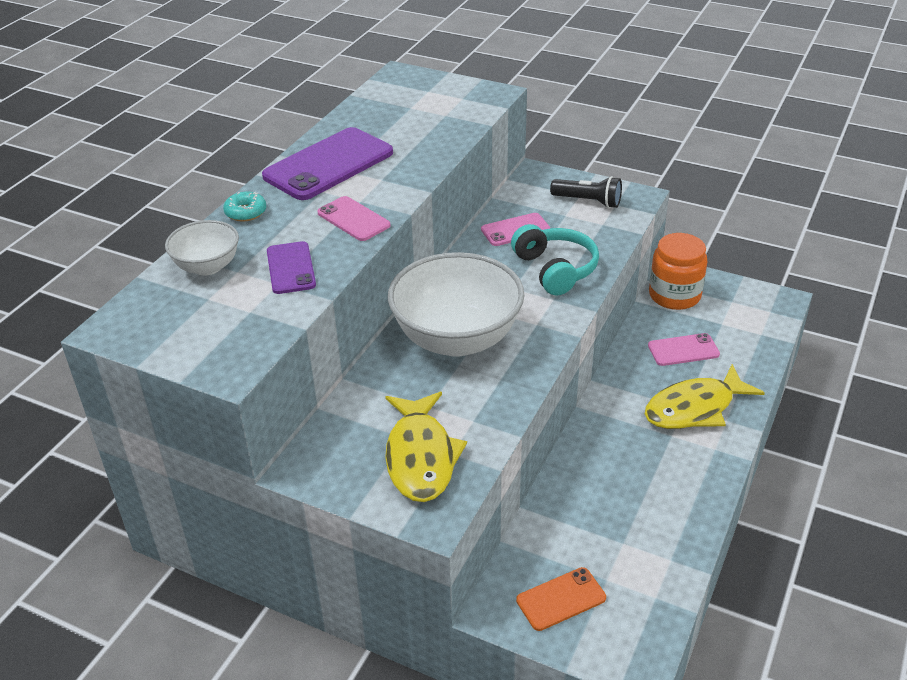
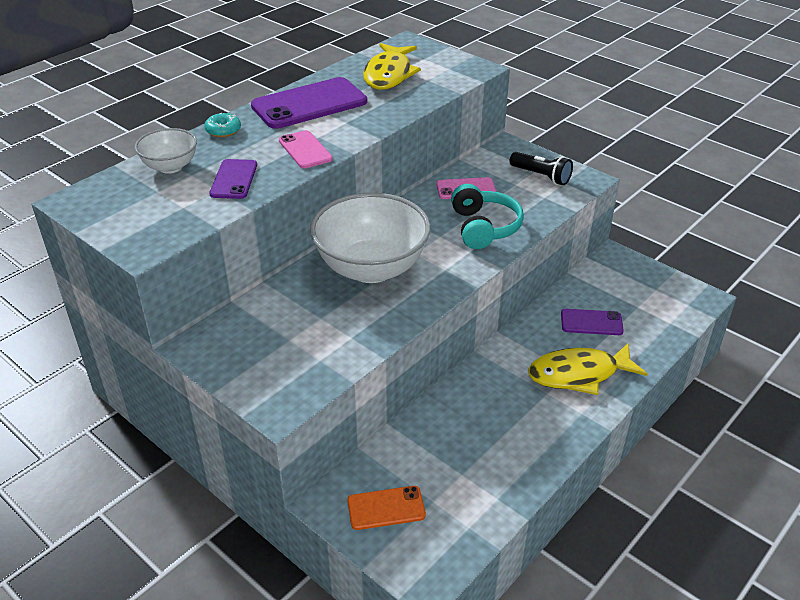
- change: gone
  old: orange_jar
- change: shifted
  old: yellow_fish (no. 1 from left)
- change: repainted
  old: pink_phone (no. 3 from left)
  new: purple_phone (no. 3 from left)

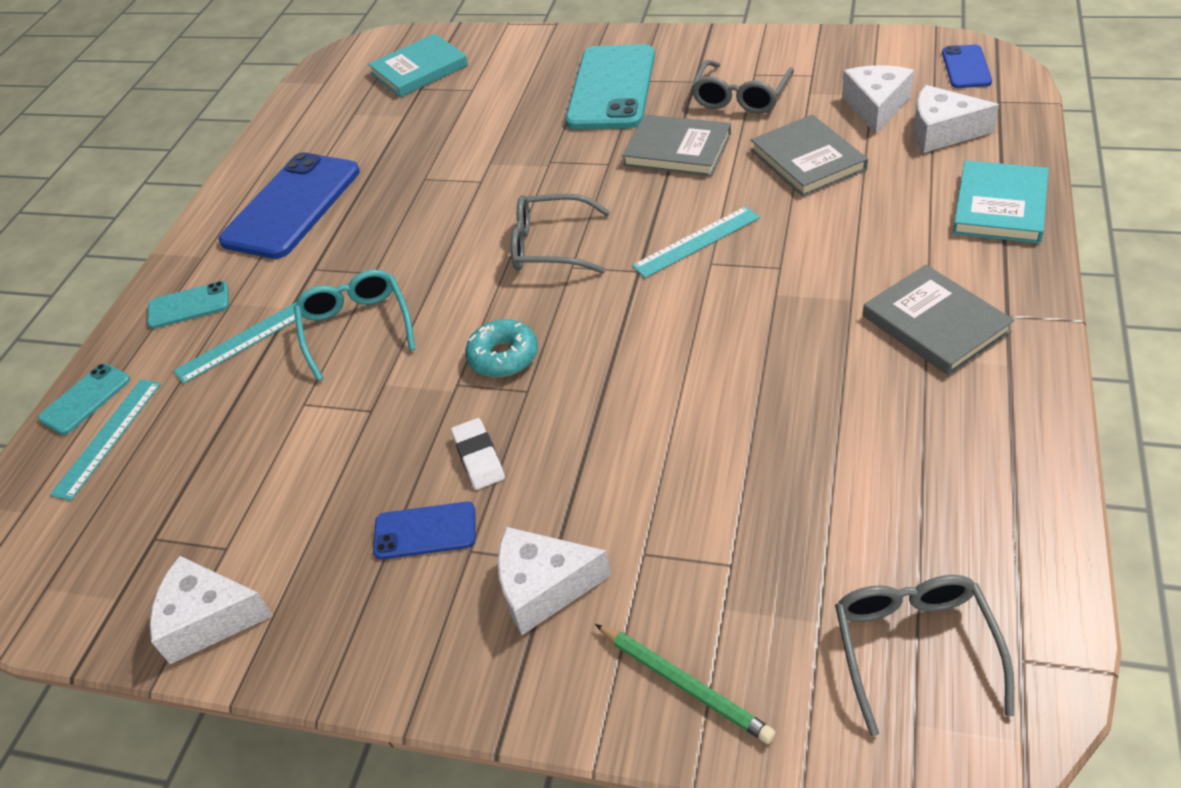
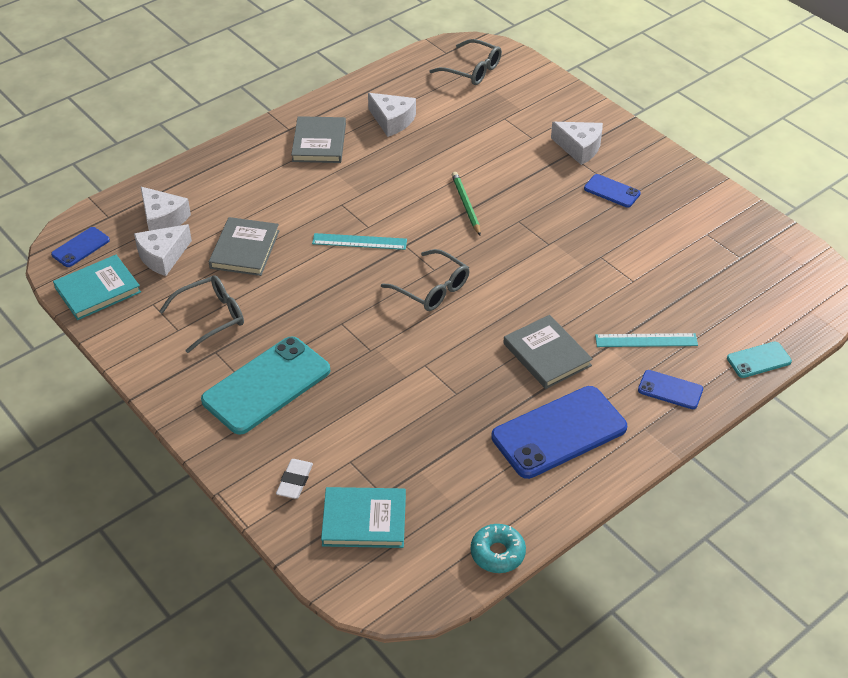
- change: gone
  old: turquoise_ruler (no. 1 from left)
- change: gone
  old: turquoise_glasses
- change: shifted
  old: white_cheese (no. 1 from left in the first image)
  new: white_cheese (no. 3 from left)
- change: shifted
  old: white_eraser
- change: shifted
  old: turquoise_donut
- change: shifted
  old: green_pencil
- change: shifted
  old: grey_book (no. 1 from left in the first image)
  new: grey_book (no. 3 from left)
- change: shifted
  old: turquoise_book (no. 2 from left in the first image)
  new: turquoise_book (no. 1 from left)
- change: repainted
  old: turquoise_phone (no. 2 from left)
  new: blue_phone (no. 4 from left)
- change: rotated
  old: grey_glasses (no. 3 from left)
  degrees: -90

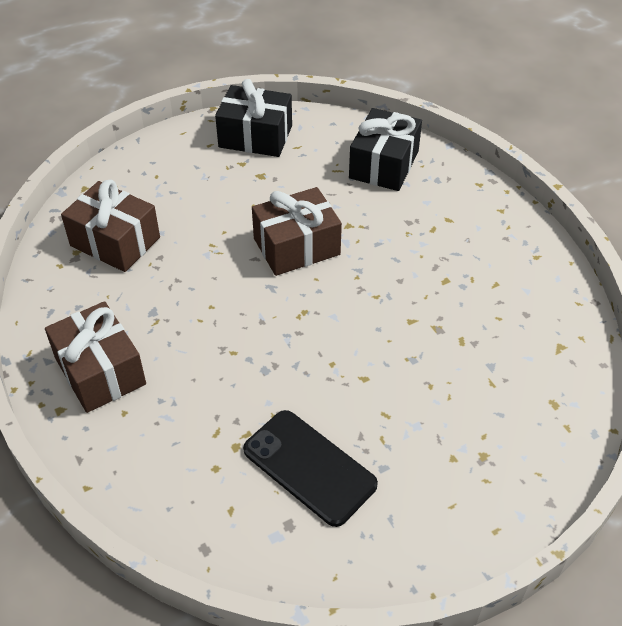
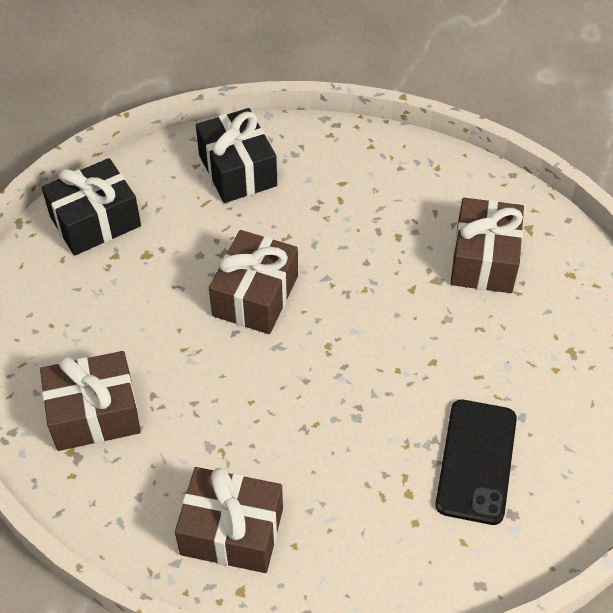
- change: new
  new: brown_gift (no. 4 from left)
- change: rotated
  old: black_phone
  degrees: -75

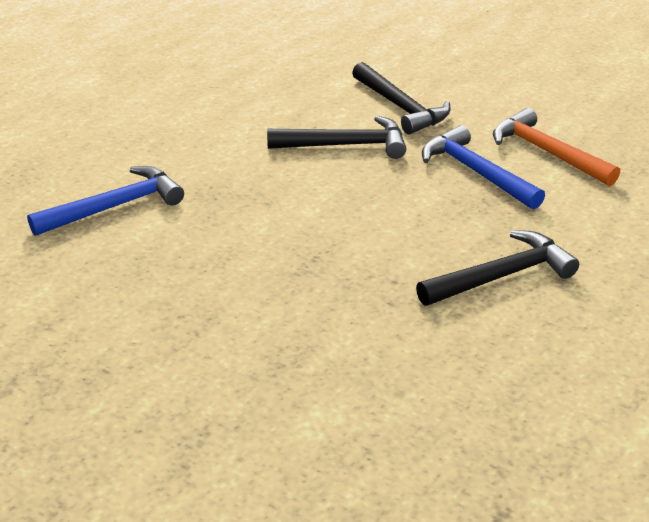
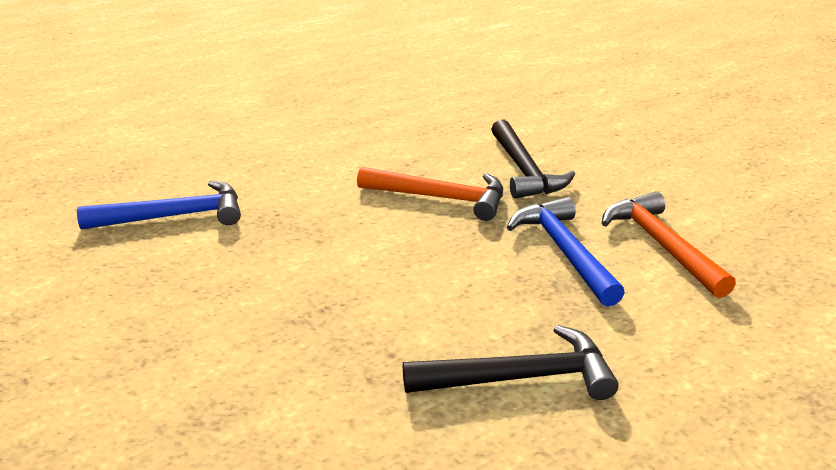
- change: repainted
  old: black_hammer (no. 1 from left)
  new: orange_hammer (no. 1 from left)

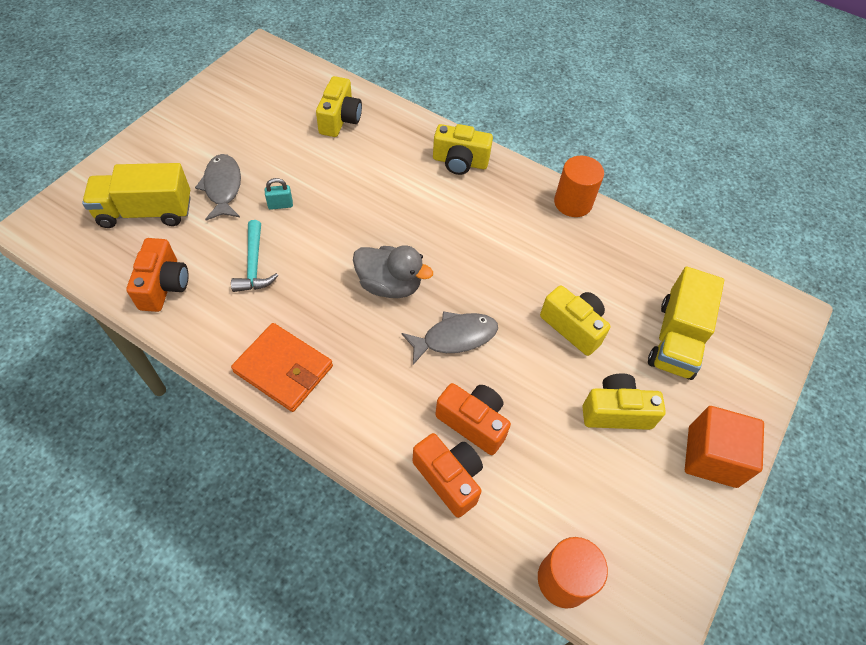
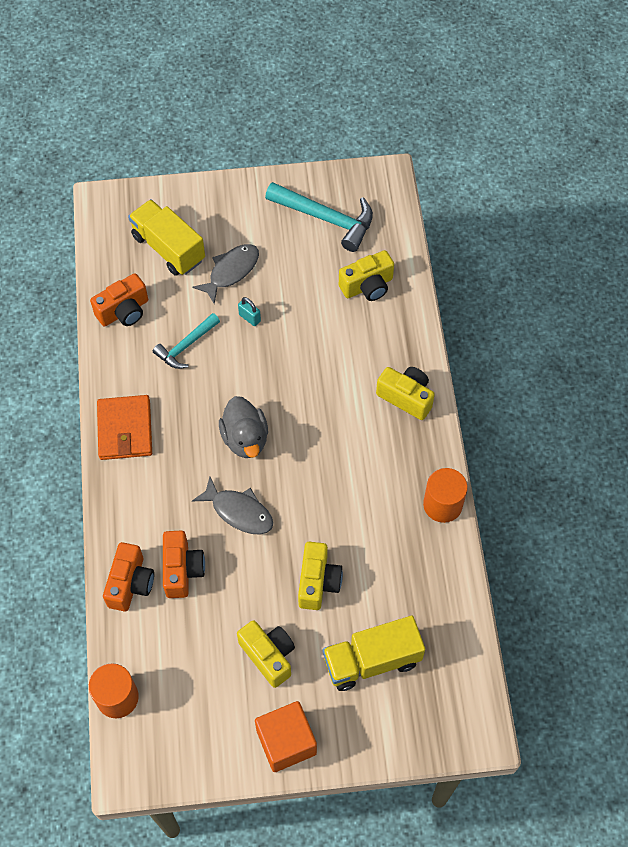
- change: new
  new: turquoise_hammer (no. 2 from left)
- change: rotated
  old: yellow_camera (no. 2 from left in the first image)
  degrees: 150

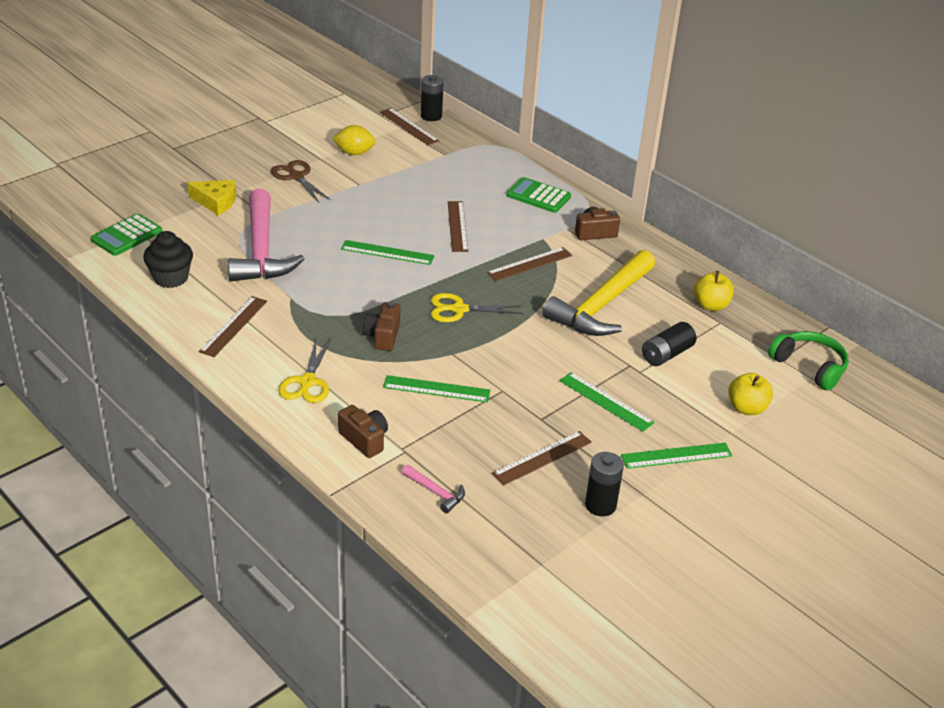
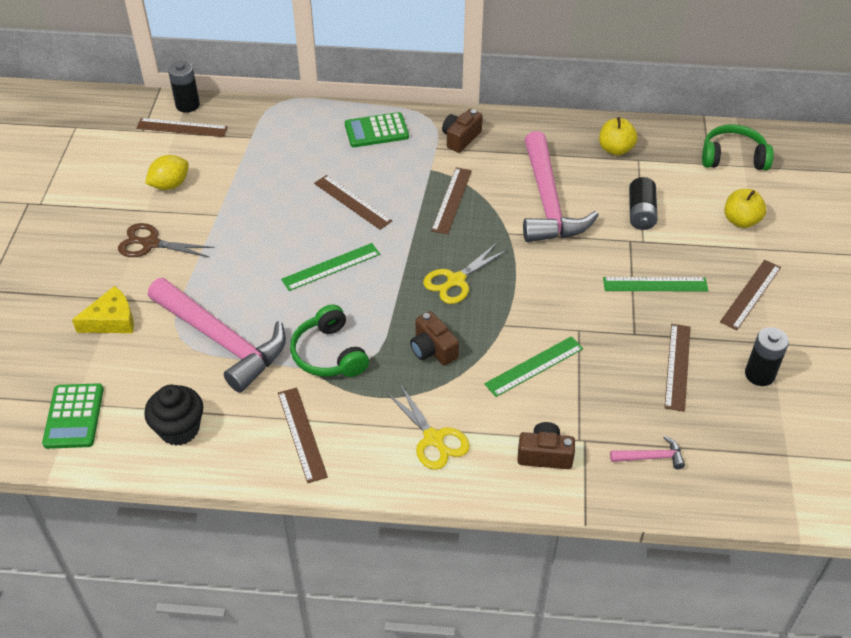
- change: new
  new: green_headphones (no. 1 from left)
- change: repainted
  old: yellow_hammer
  new: pink_hammer (no. 2 from left)
- change: repainted
  old: green_ruler (no. 4 from left)
  new: brown_ruler (no. 6 from left)

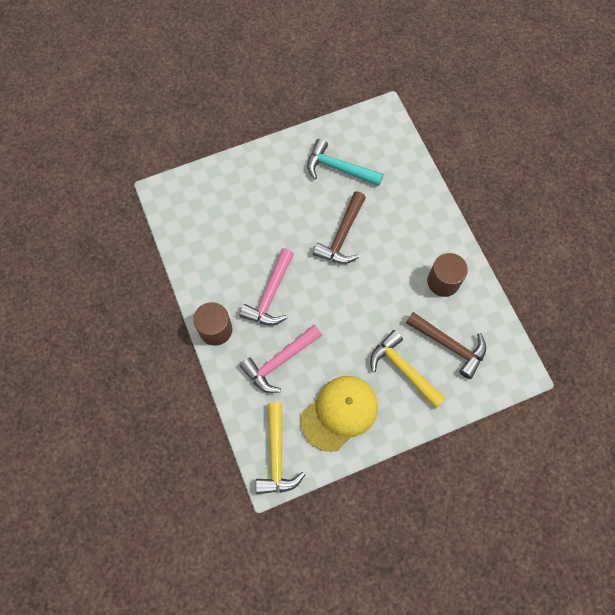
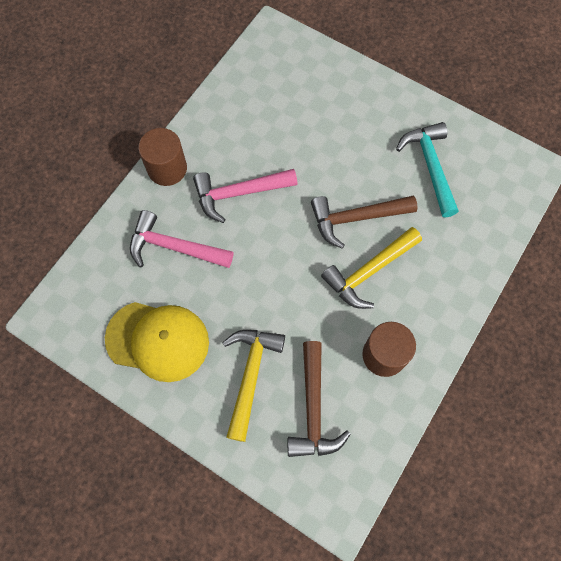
- change: shifted
  old: yellow_hammer (no. 1 from left in the first image)
  new: yellow_hammer (no. 2 from left)

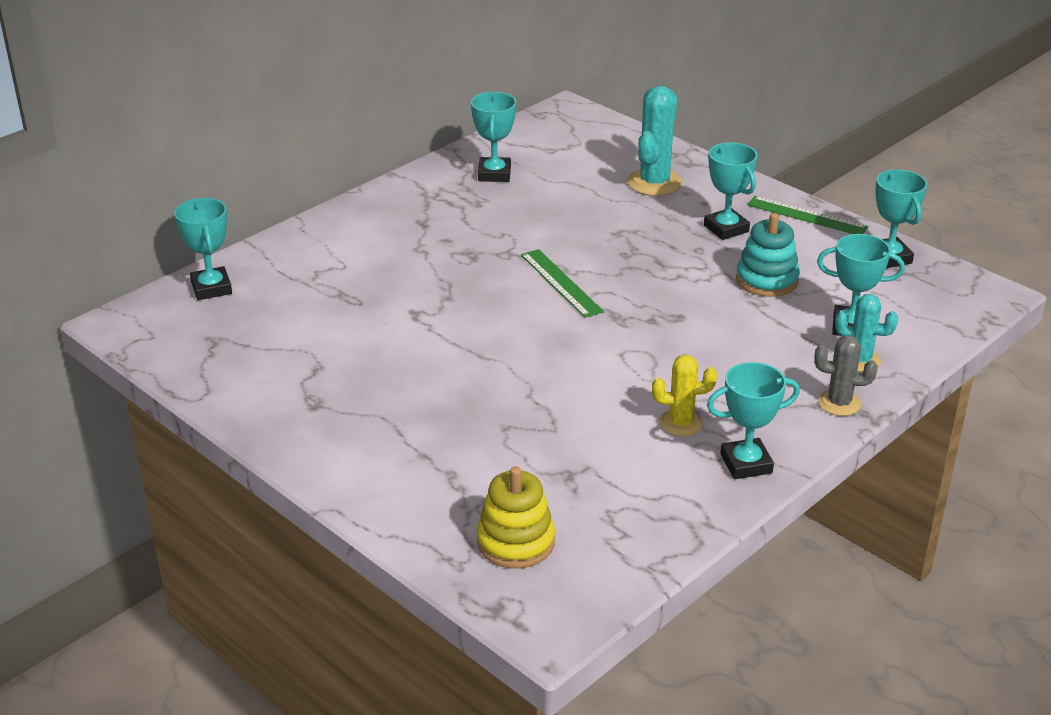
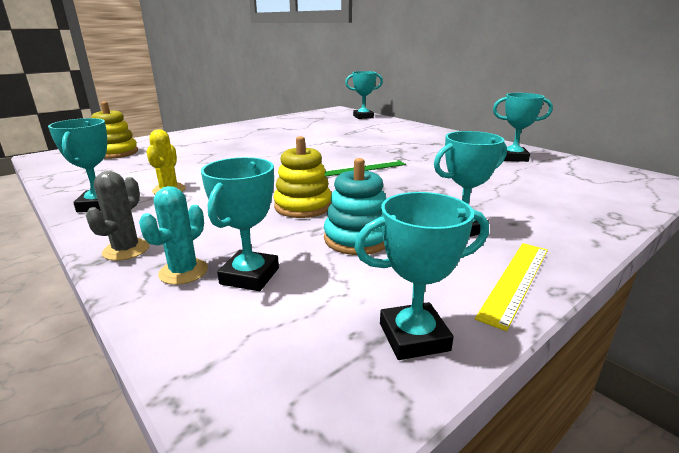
- change: gone
  old: turquoise_cactus (no. 1 from left)
- change: new
  new: yellow_stacking_toy (no. 2 from left)
- change: repainted
  old: green_ruler (no. 2 from left)
  new: yellow_ruler

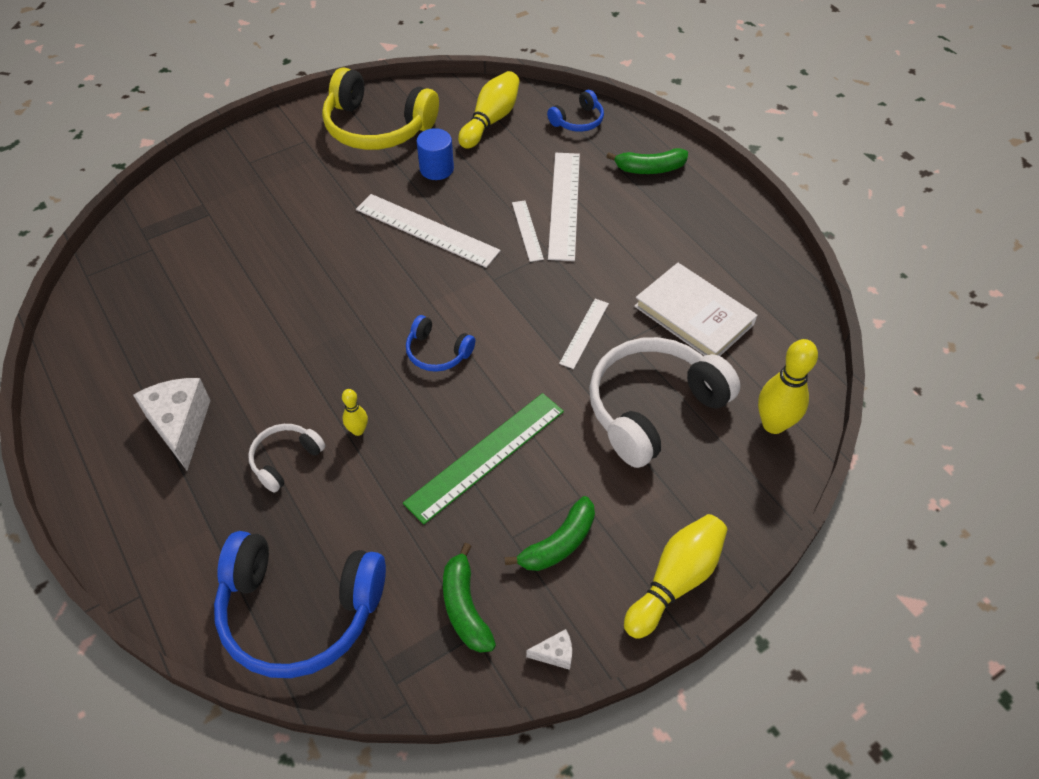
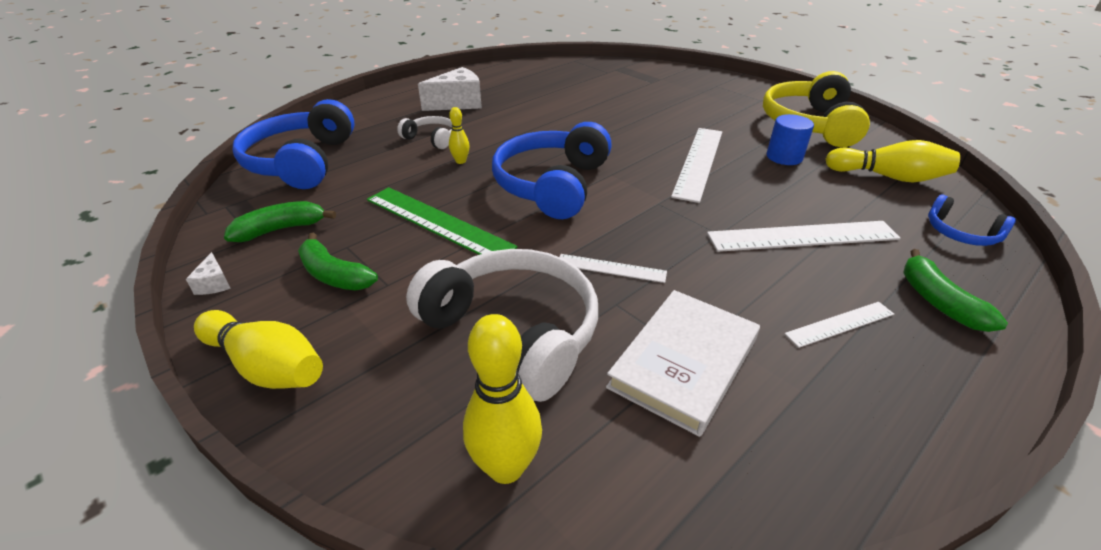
- change: shifted
  old: white_ruler (no. 2 from left in the first image)
  new: white_ruler (no. 4 from left)
- change: scaled
  old: blue_headphones (no. 2 from left)
  factor: 2.04

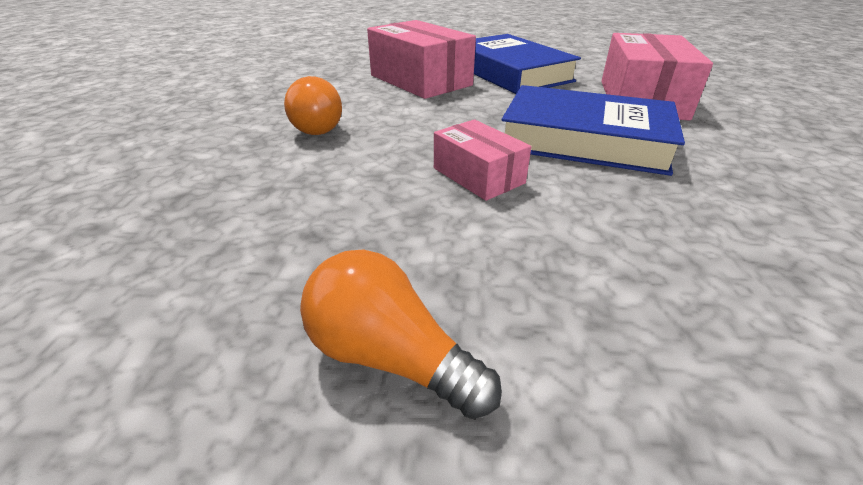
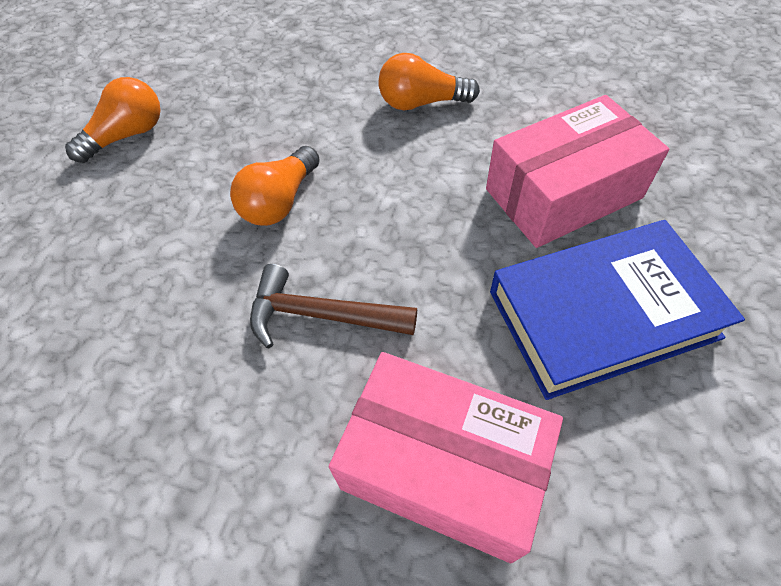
- change: swapped
  old: pink_box (no. 2 from left)
  new: orange_light_bulb (no. 2 from left)
- change: swapped
  old: blue_book (no. 2 from left)
  new: brown_hammer

